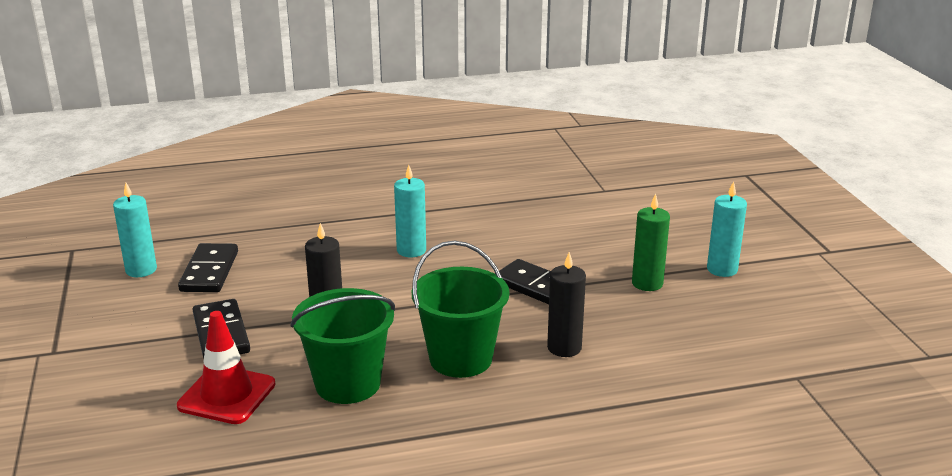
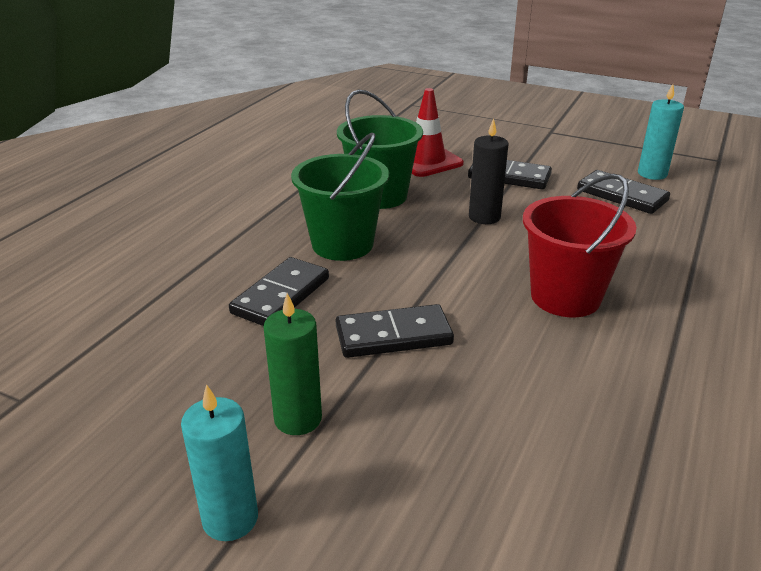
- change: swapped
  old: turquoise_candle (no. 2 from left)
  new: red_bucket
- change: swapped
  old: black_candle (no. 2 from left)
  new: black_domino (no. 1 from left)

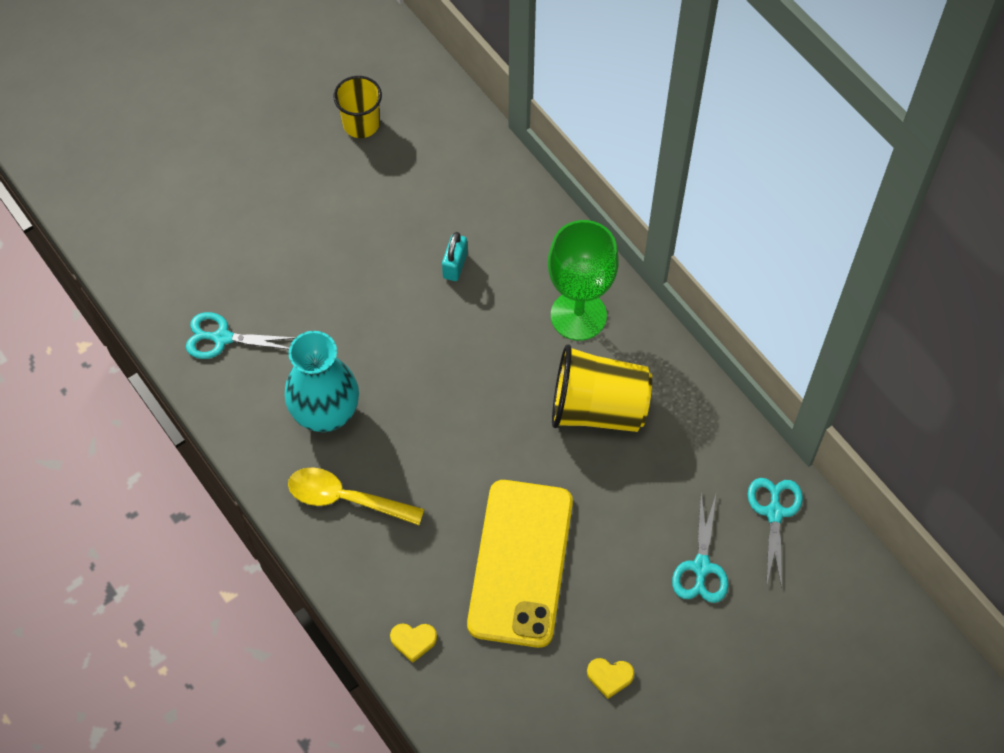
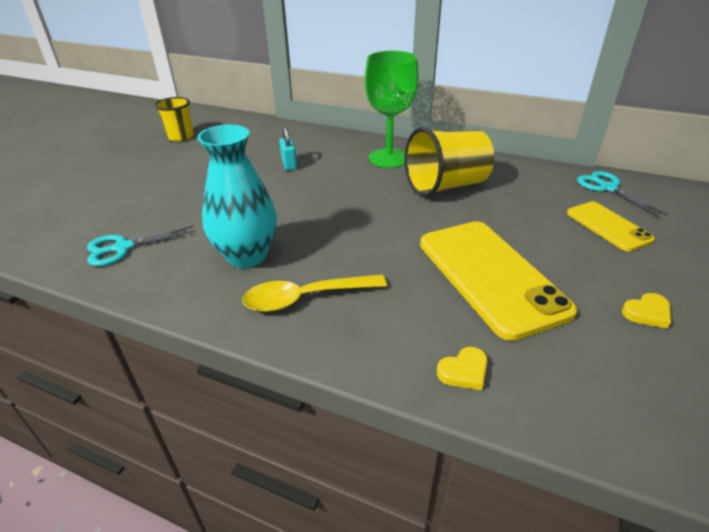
- change: swapped
  old: turquoise_scissors (no. 2 from left)
  new: yellow_phone (no. 2 from left)

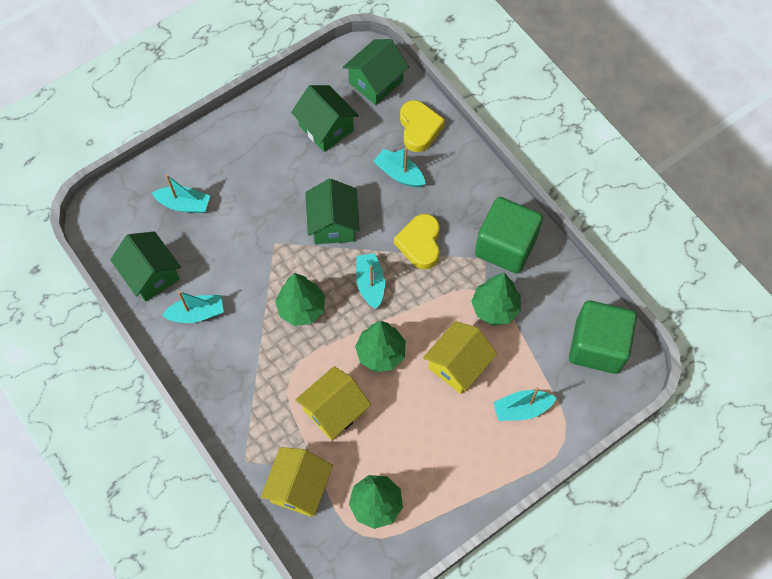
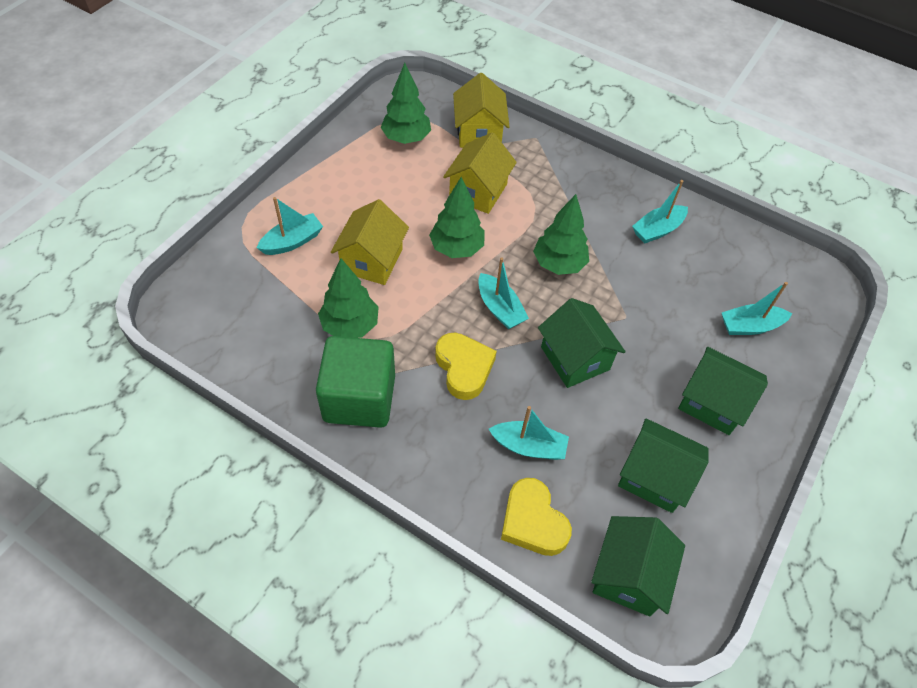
- change: gone
  old: green_cube (no. 2 from left)
- change: shifted
  old: green_house (no. 1 from left in the first image)
  new: green_house (no. 4 from left)

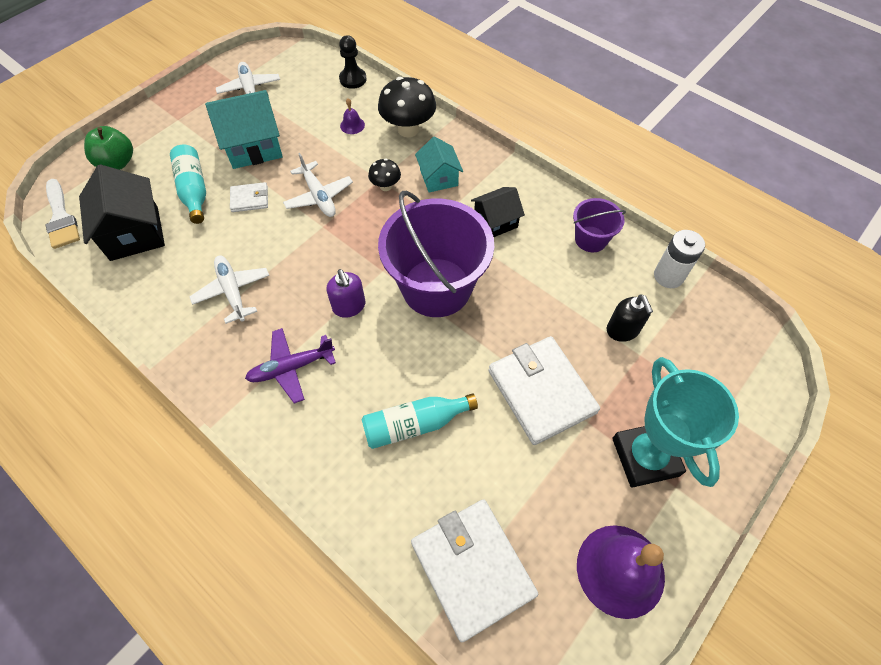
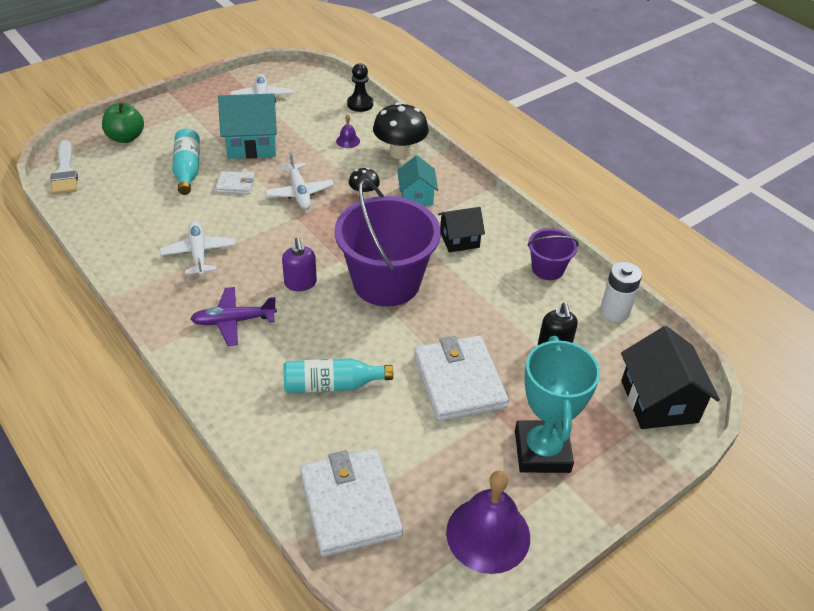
- change: shifted
  old: black_house (no. 1 from left in the first image)
  new: black_house (no. 2 from left)

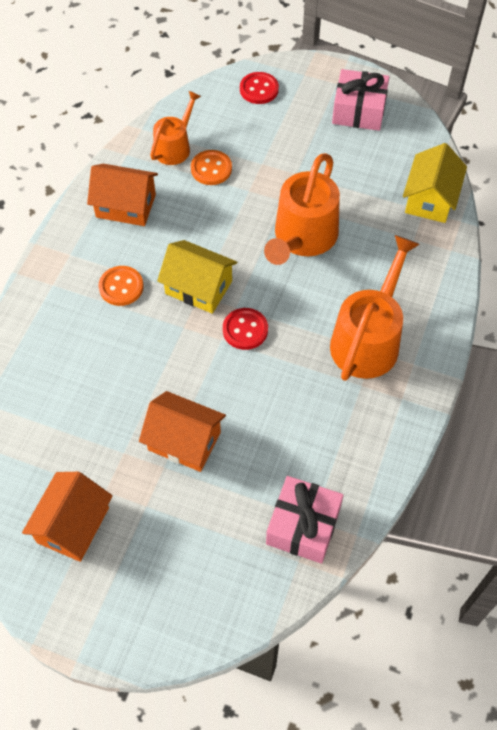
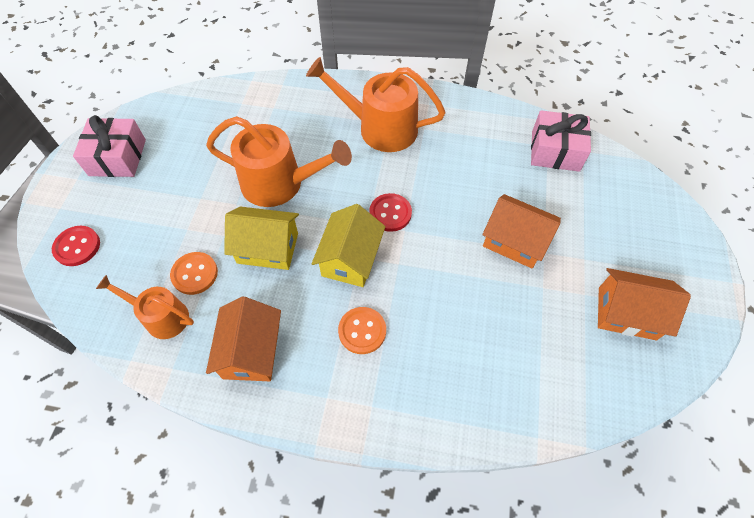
- change: shifted
  old: yellow_house (no. 2 from left in the first image)
  new: yellow_house (no. 1 from left)
- change: rotated
  old: orange_house (no. 3 from left in the first image)
  degrees: -75

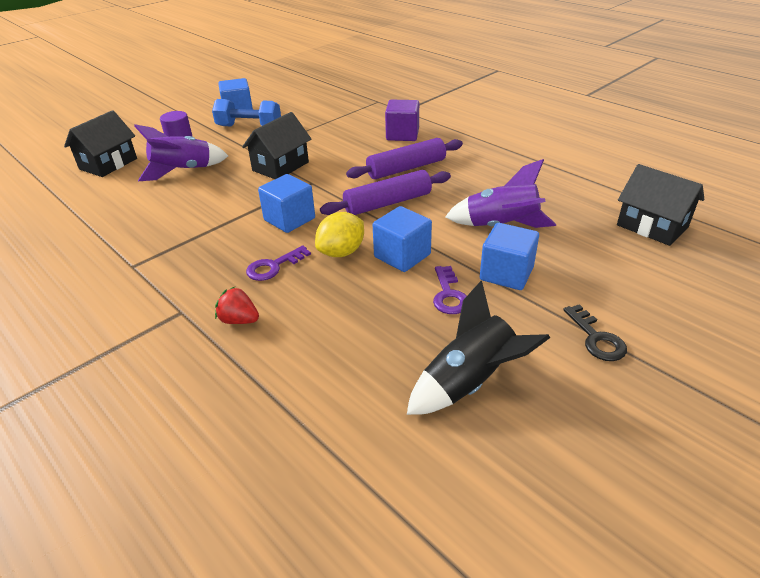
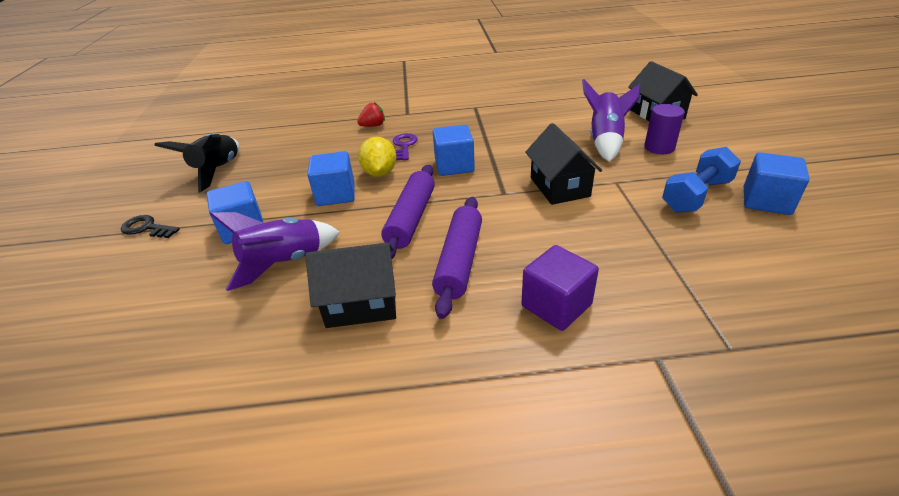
- change: gone
  old: purple_key (no. 2 from left)
- change: shifted
  old: black_house (no. 3 from left in the first image)
  new: black_house (no. 1 from left)

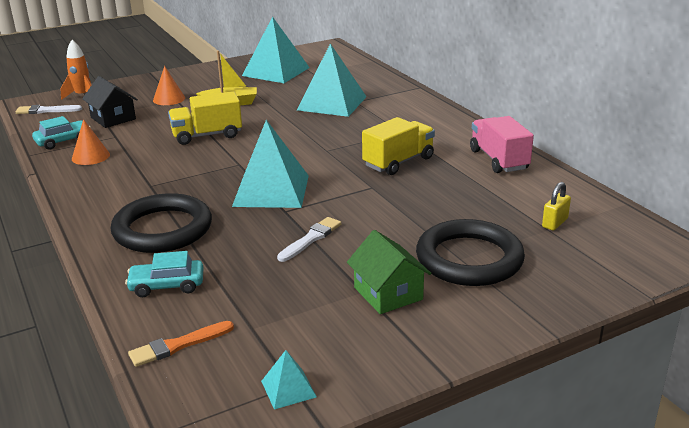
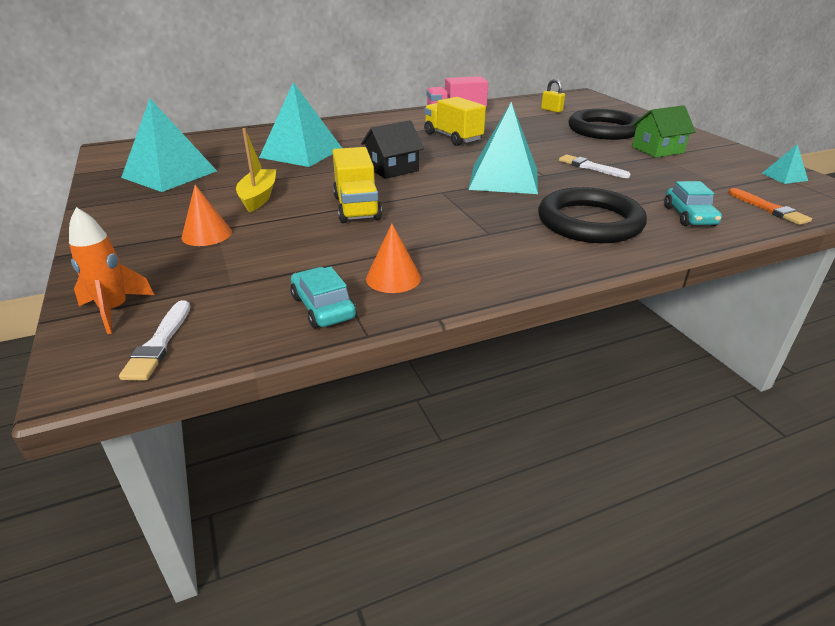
- change: shifted
  old: black_house

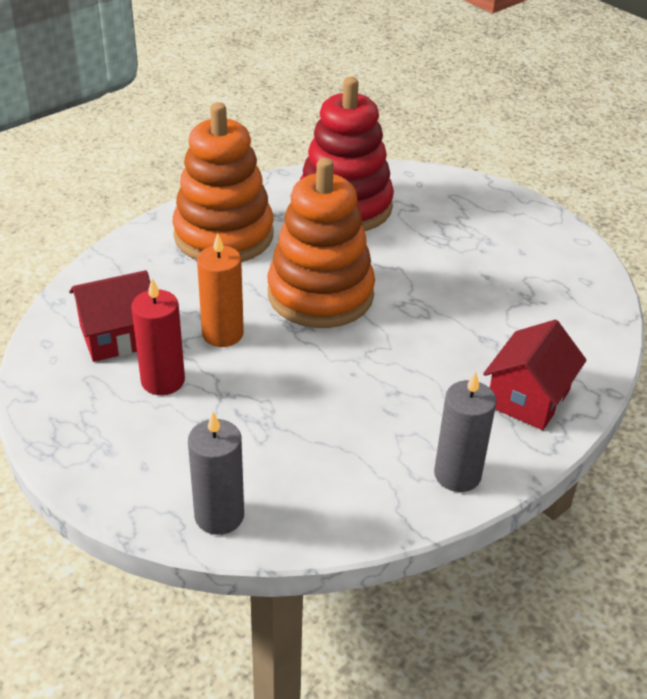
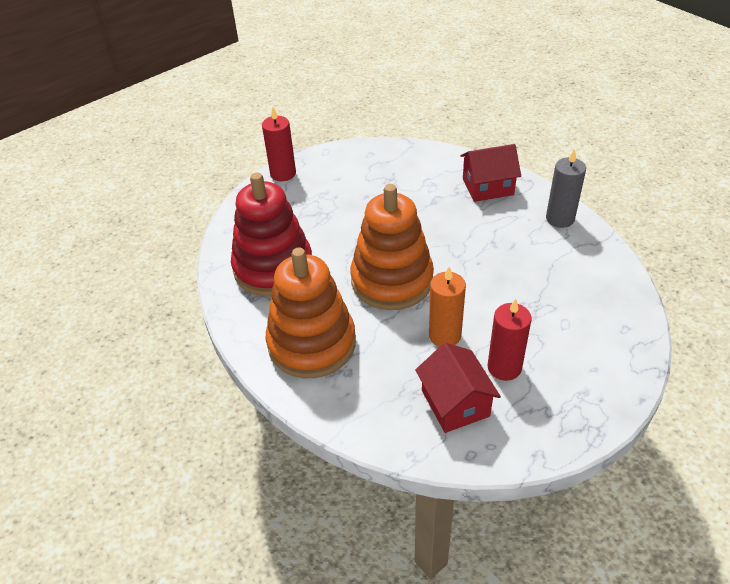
- change: gone
  old: grey_candle (no. 1 from left)
- change: new
  new: red_candle (no. 1 from left)
- change: rotated
  old: red_house (no. 2 from left)
  degrees: -45

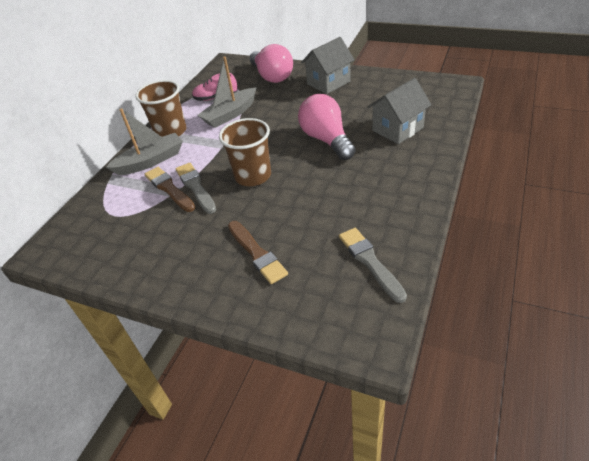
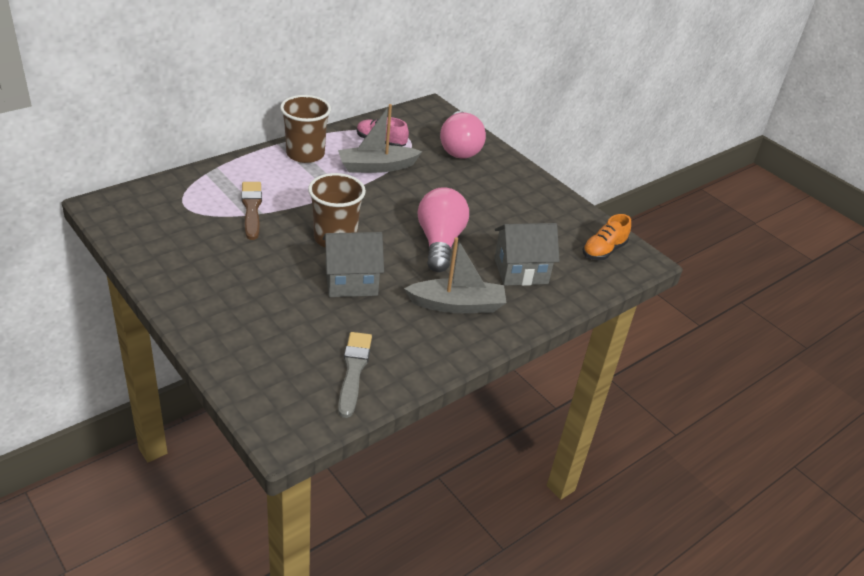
- change: gone
  old: grey_brush (no. 1 from left)
- change: gone
  old: brown_brush (no. 2 from left)
- change: new
  new: orange_shoe
- change: shifted
  old: grey_boat (no. 1 from left in the first image)
  new: grey_boat (no. 2 from left)
- change: shifted
  old: grey_house (no. 1 from left)

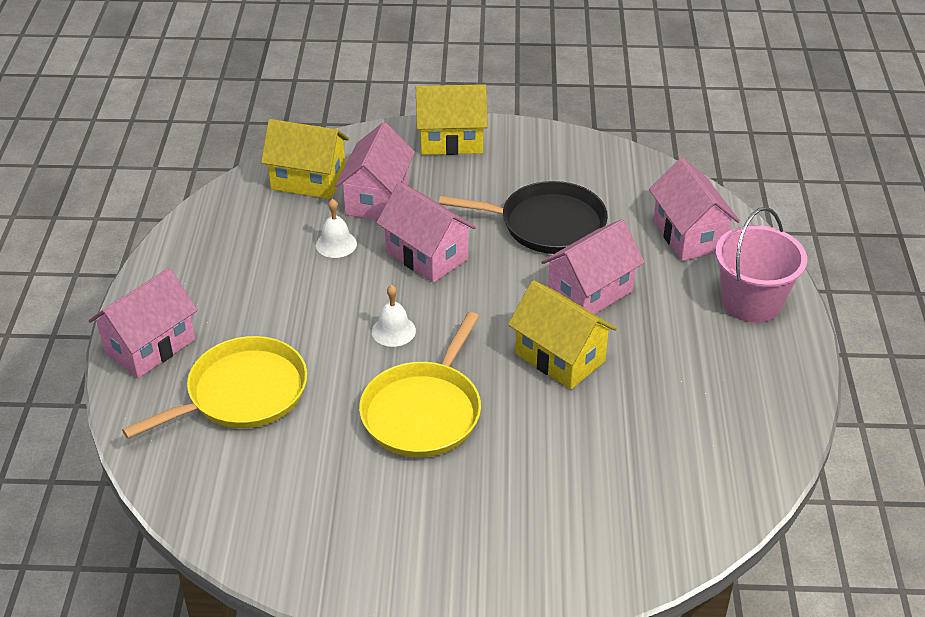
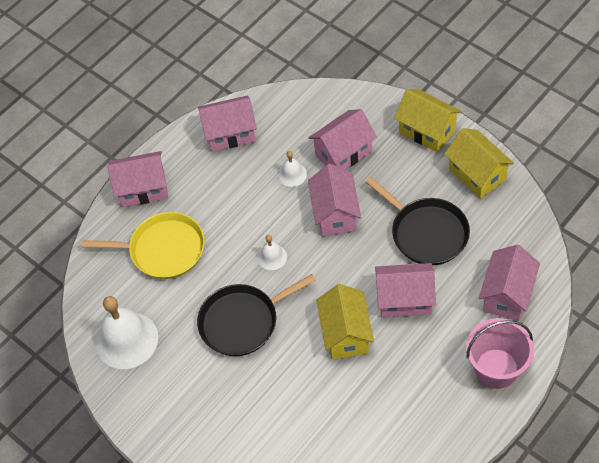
- change: new
  new: white_bell (no. 1 from left)
- change: new
  new: pink_house (no. 2 from left)
- change: shifted
  old: yellow_house (no. 1 from left in the first image)
  new: yellow_house (no. 3 from left)
- change: repainted
  old: yellow_pan (no. 2 from left)
  new: black_pan (no. 1 from left)

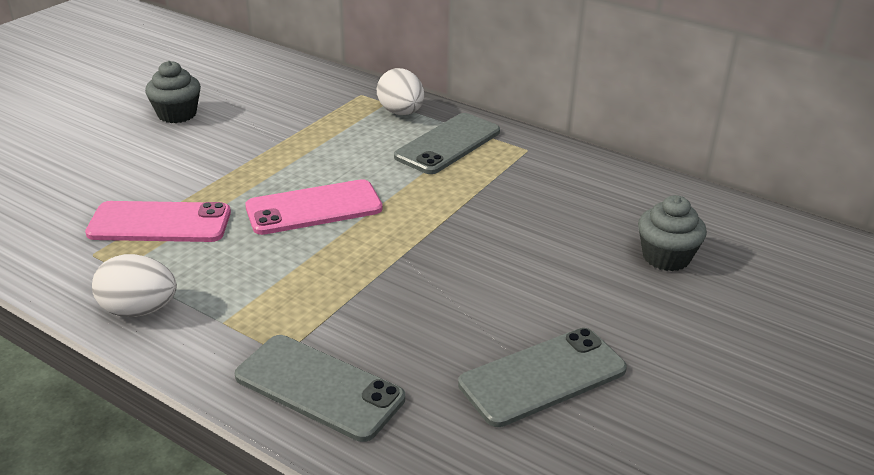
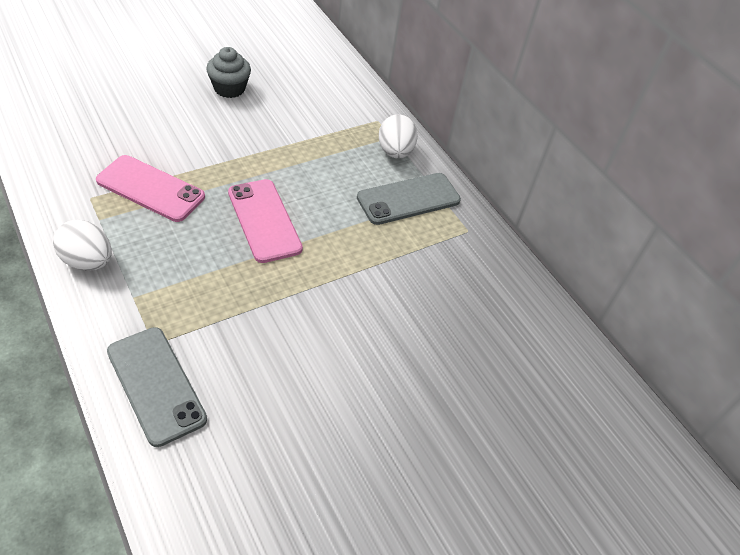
- change: gone
  old: grey_phone (no. 3 from left)
- change: gone
  old: grey_cupcake (no. 2 from left)
- change: rotated
  old: pink_phone (no. 2 from left)
  degrees: 60

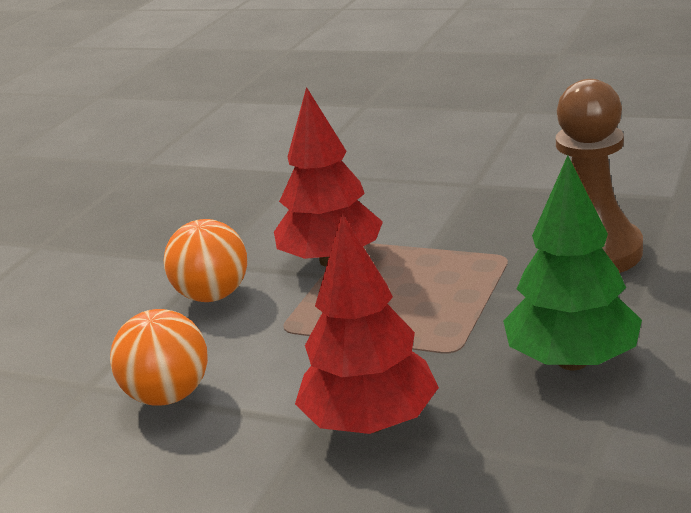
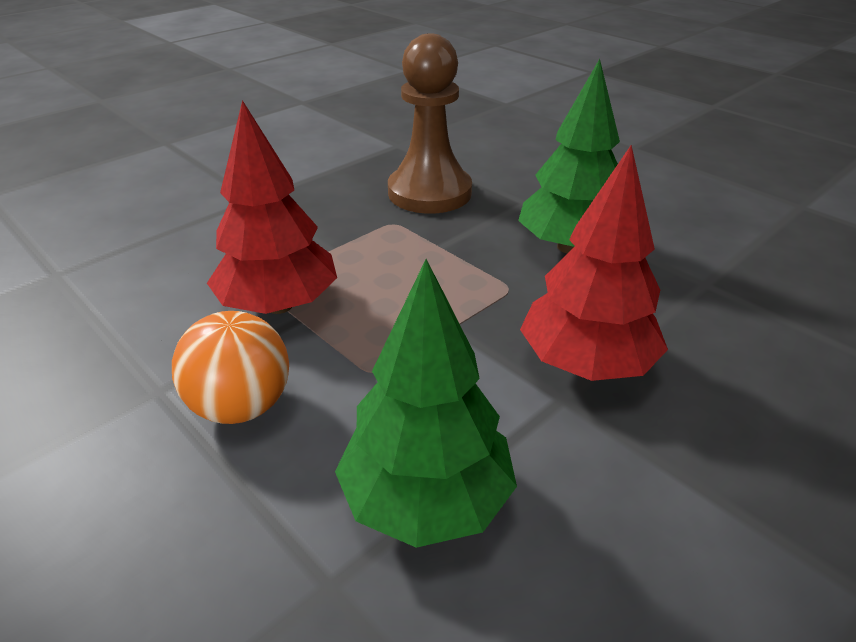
- change: swapped
  old: orange_ball (no. 1 from left)
  new: green_tree (no. 1 from left)

